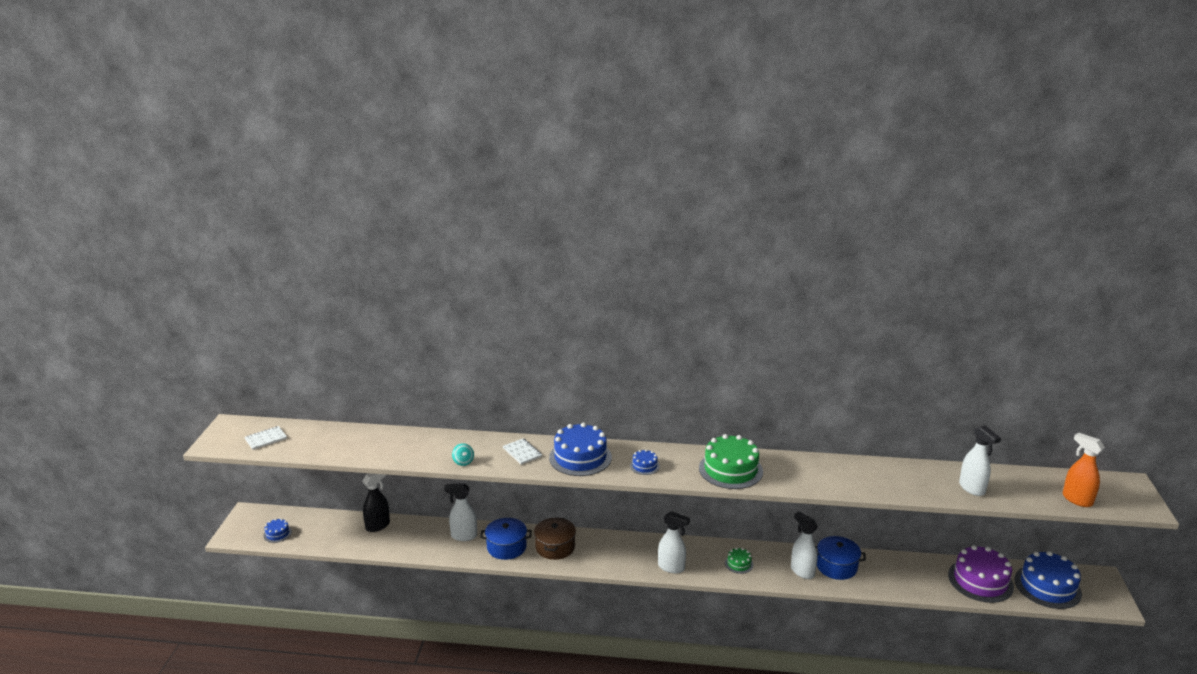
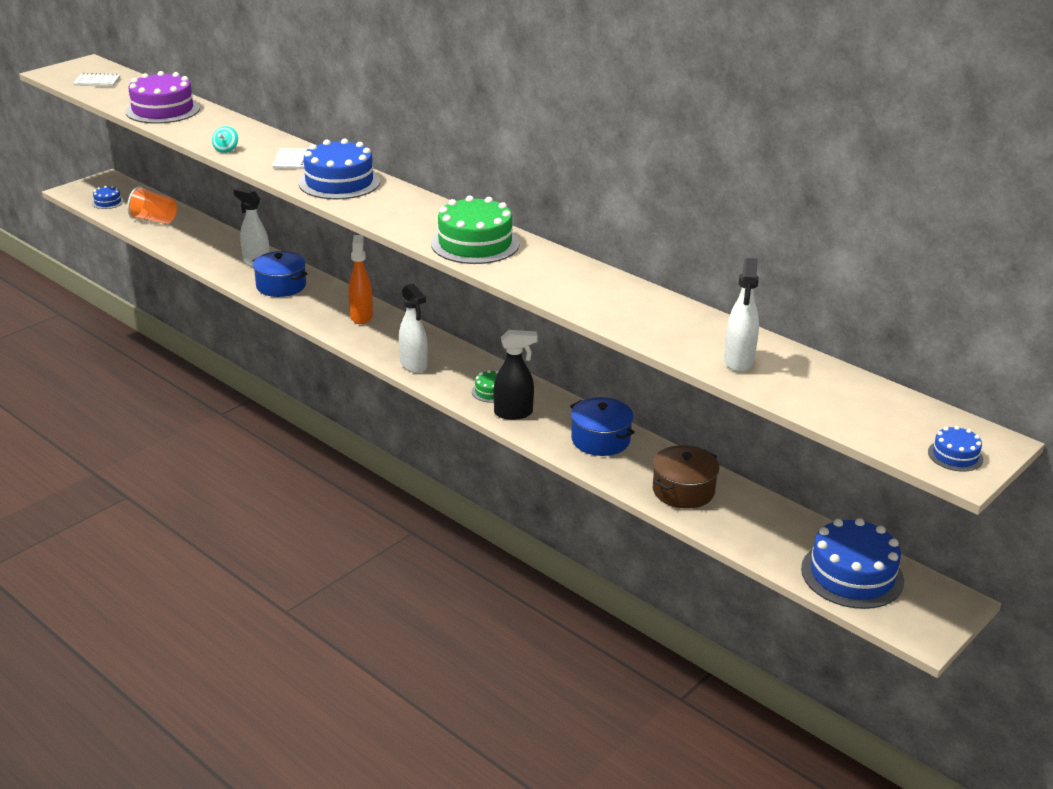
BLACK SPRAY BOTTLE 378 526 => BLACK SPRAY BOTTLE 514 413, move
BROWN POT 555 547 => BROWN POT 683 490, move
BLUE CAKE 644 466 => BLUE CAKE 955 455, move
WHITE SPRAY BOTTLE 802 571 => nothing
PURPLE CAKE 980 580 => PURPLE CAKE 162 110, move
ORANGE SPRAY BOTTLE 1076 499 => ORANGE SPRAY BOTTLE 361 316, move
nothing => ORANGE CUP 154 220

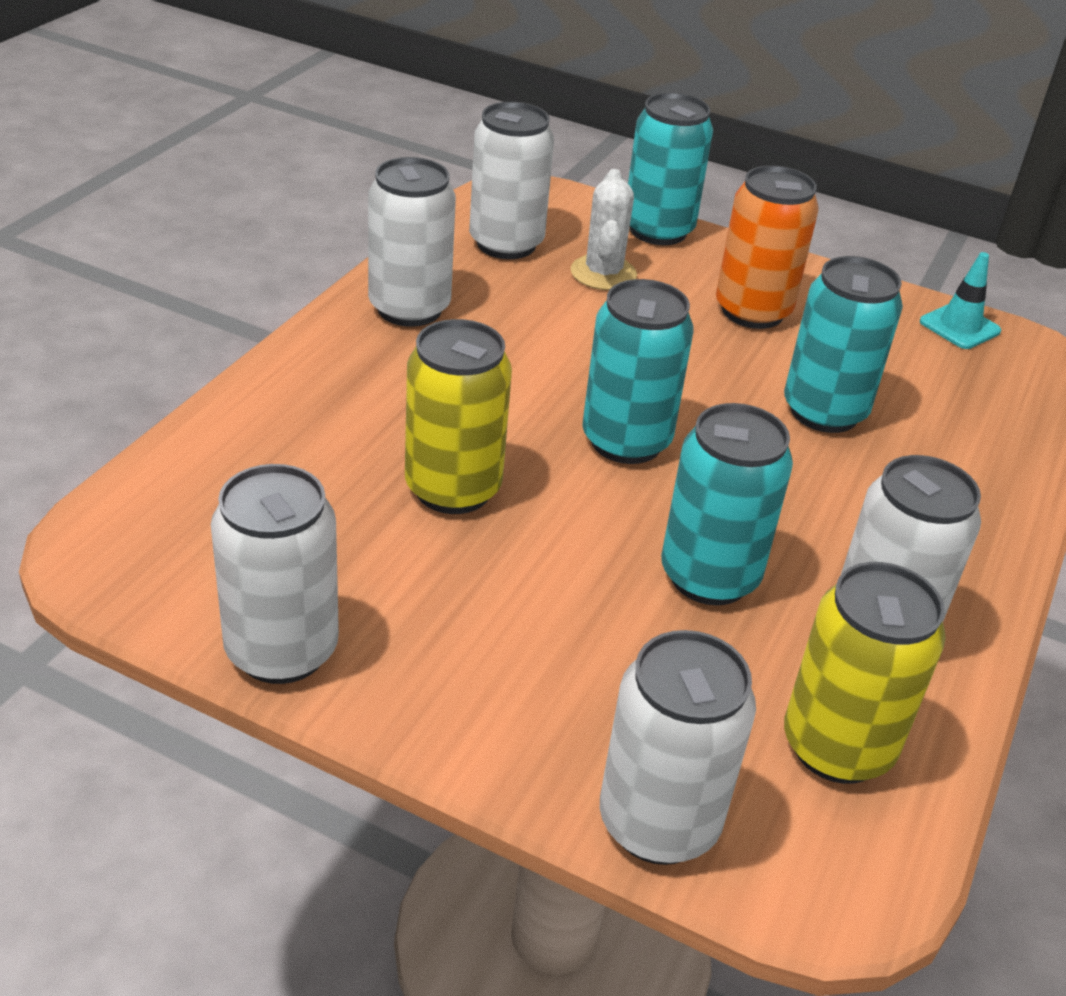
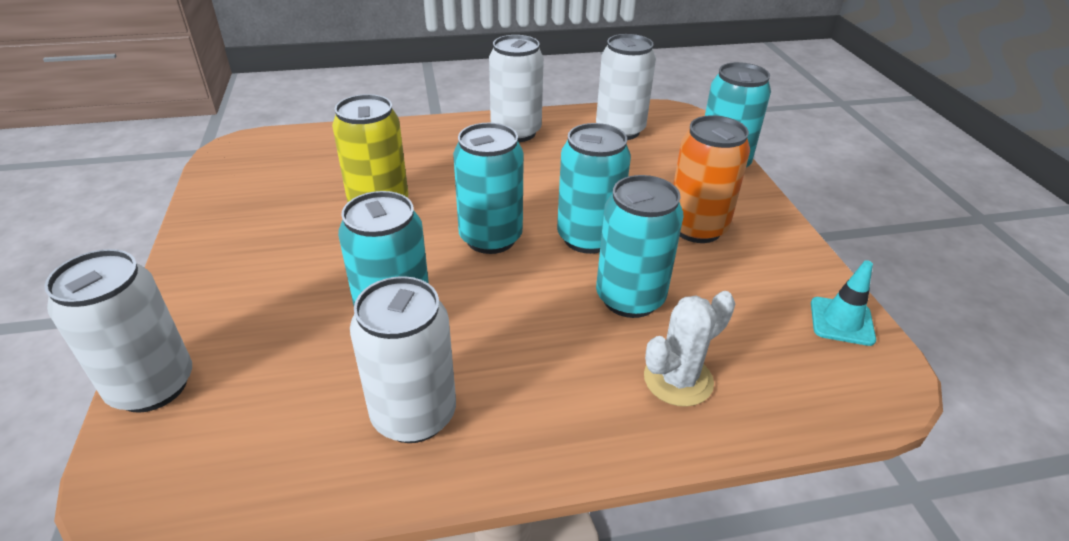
WHITE CAN 282 650 => nothing
WHITE CACTUS 603 273 => WHITE CACTUS 678 379, move
YELLOW CAN 837 746 => nothing
nothing => TURQUOISE CAN 588 238

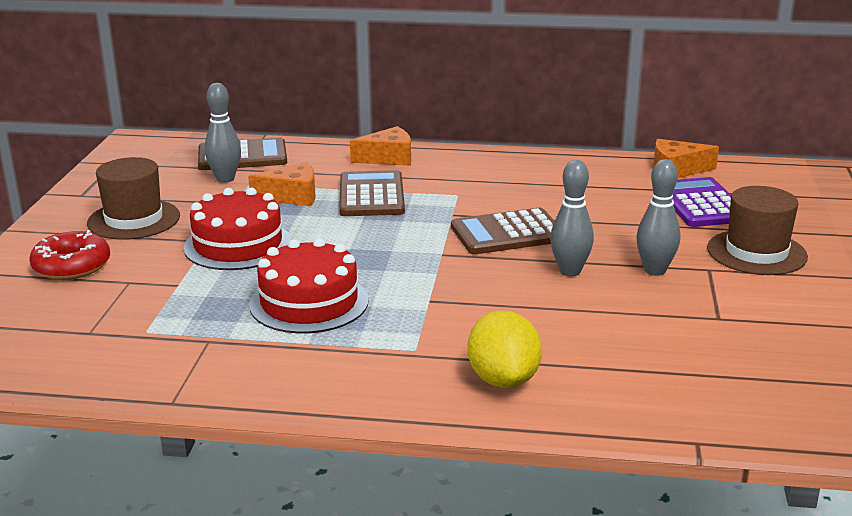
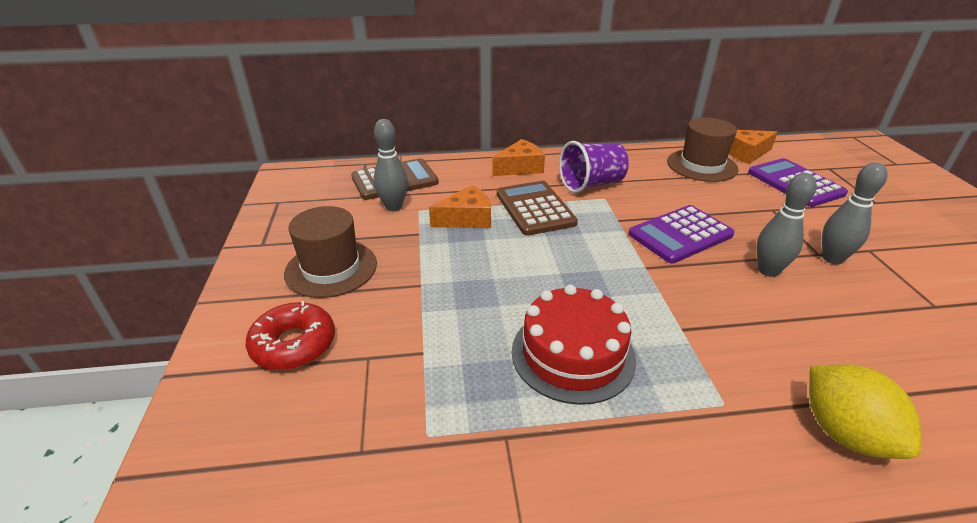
RED CAKE 238 245 => nothing
BROWN CALCULATOR 507 233 => PURPLE CALCULATOR 680 234
BROWN HAT 756 252 => BROWN HAT 701 165, move
nothing => PURPLE CUP 591 184

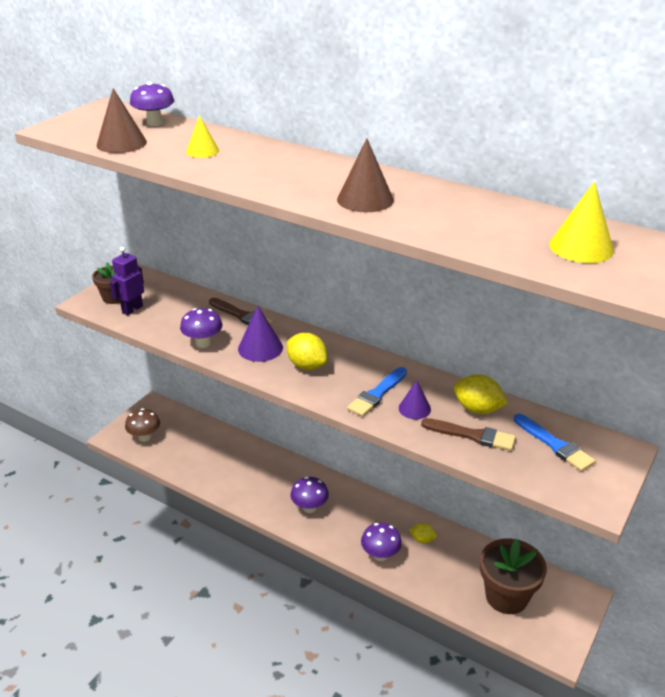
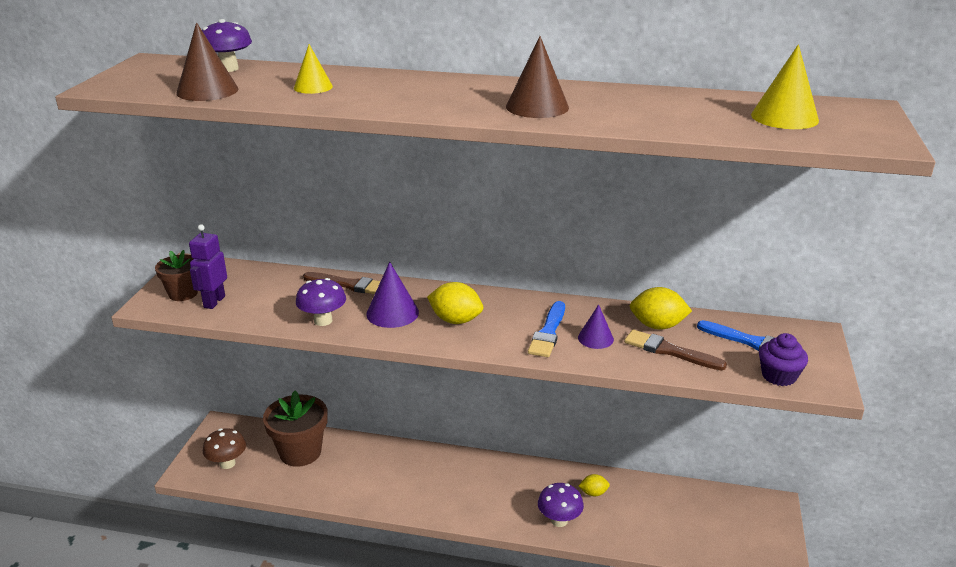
PURPLE MUSHROOM 309 507 => nothing
BROWN BRUSH 472 435 => BROWN BRUSH 669 351, 150 degrees counterclockwise
BROWN FLOWER POT 506 596 => BROWN FLOWER POT 300 452, move
nothing => PURPLE CUPCAKE 778 376

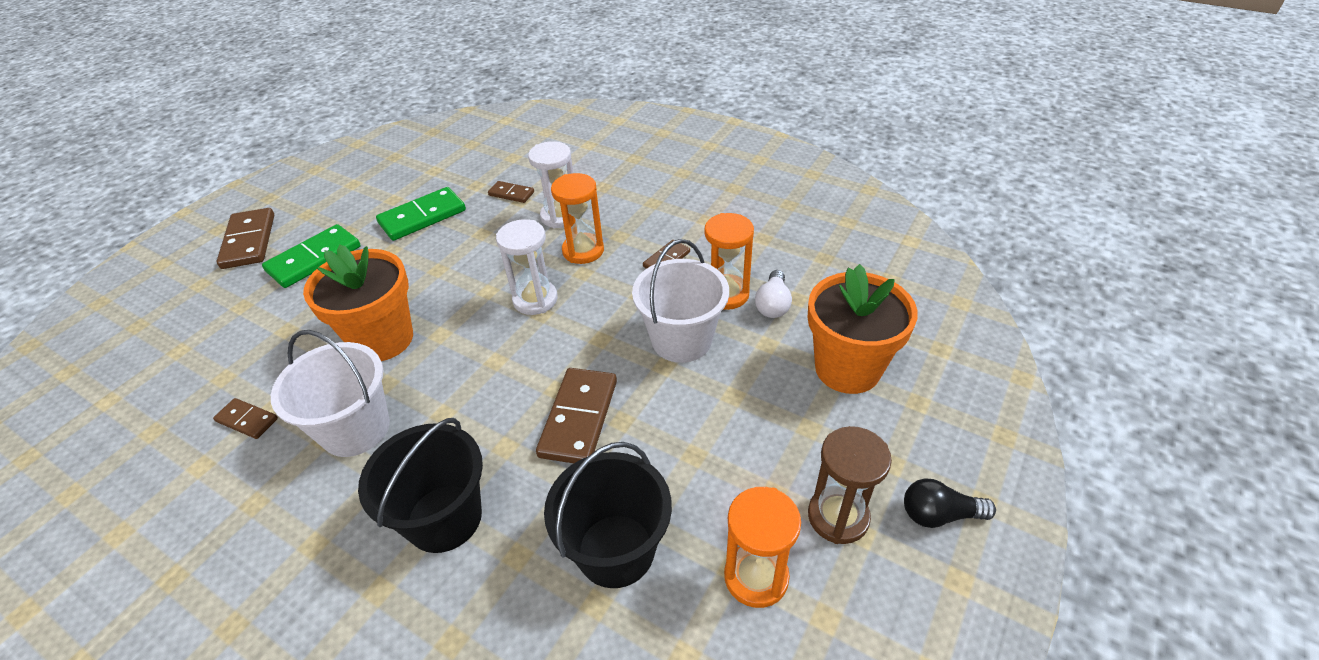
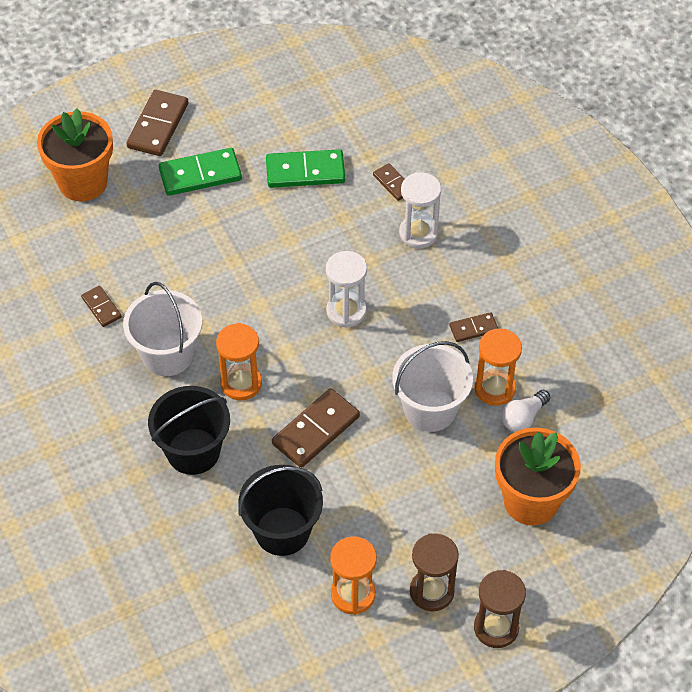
ORANGE FLOWER POT 383 339 => ORANGE FLOWER POT 83 182, move
ORANGE HOURGLASS 583 251 => ORANGE HOURGLASS 241 383, move
BLACK LIGHT BULB 939 514 => BROWN HOURGLASS 496 628

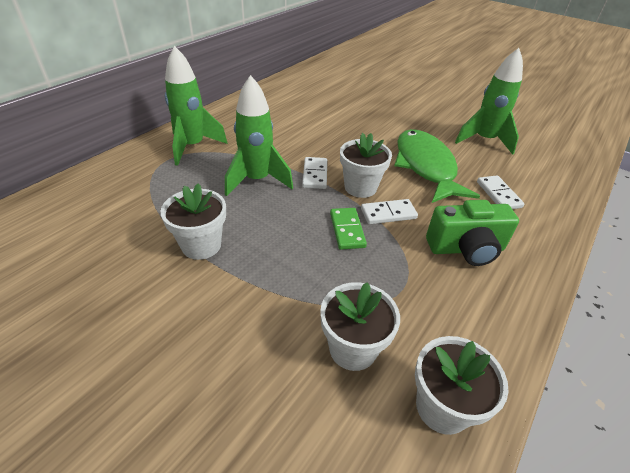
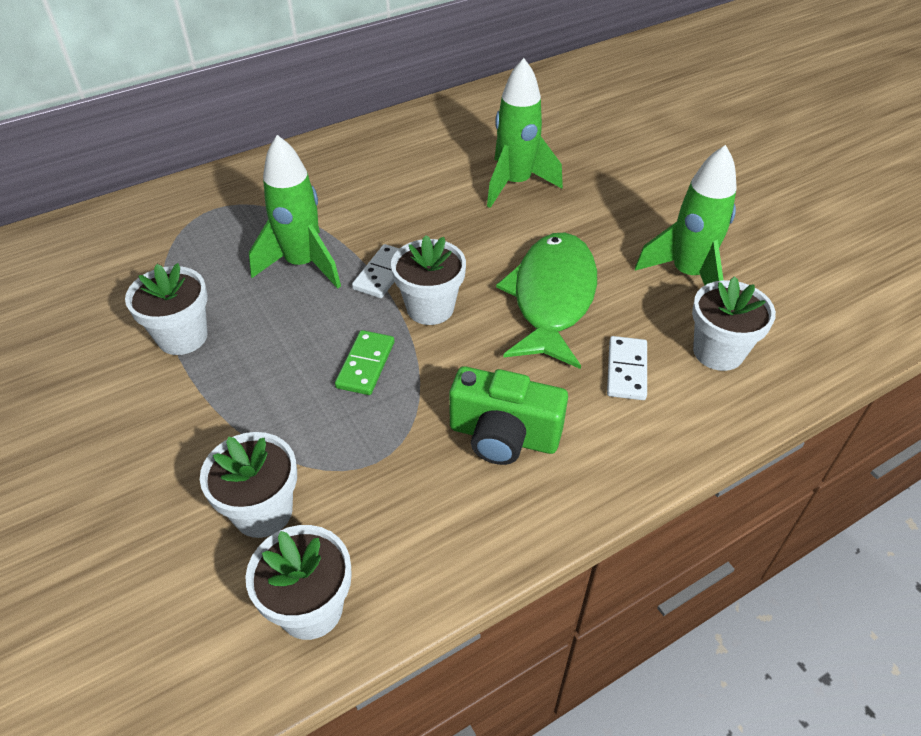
GREEN ROCKET 193 146 => GREEN ROCKET 515 184, move
WHITE DOMINO 388 213 => nothing
nothing => WHITE FLOWER POT 718 352

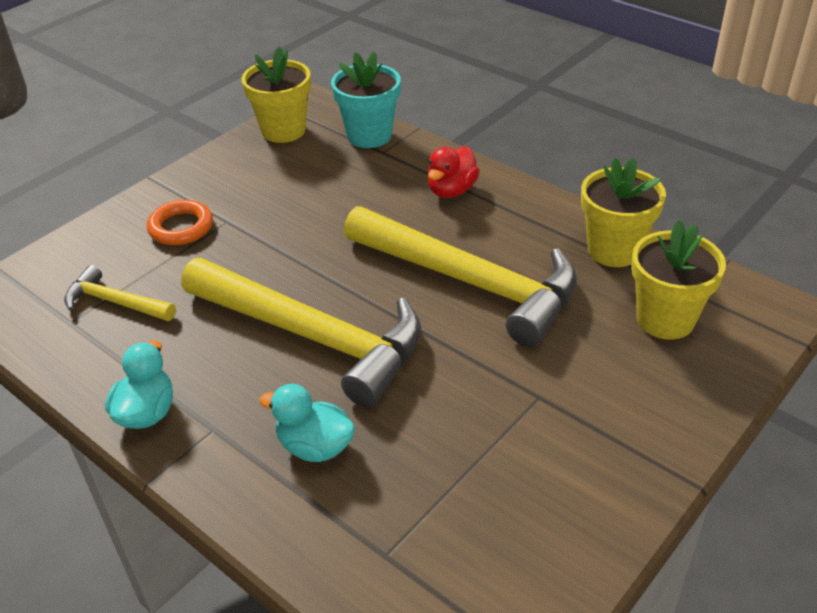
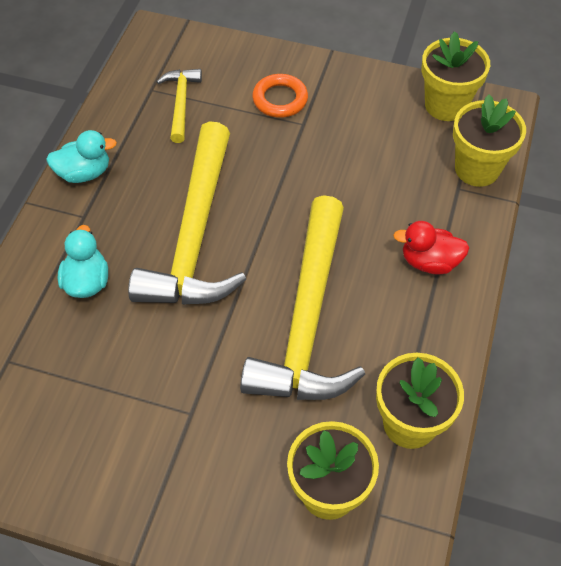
TURQUOISE FLOWER POT 369 136 => YELLOW FLOWER POT 477 169

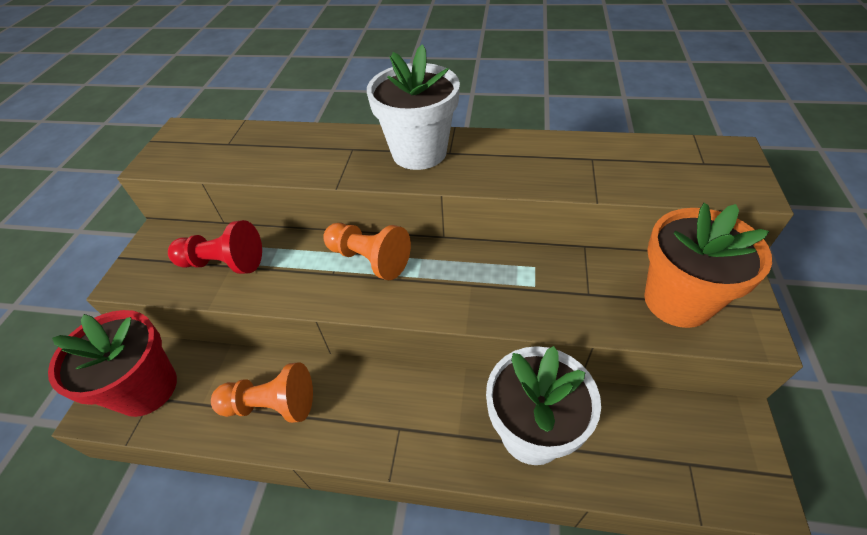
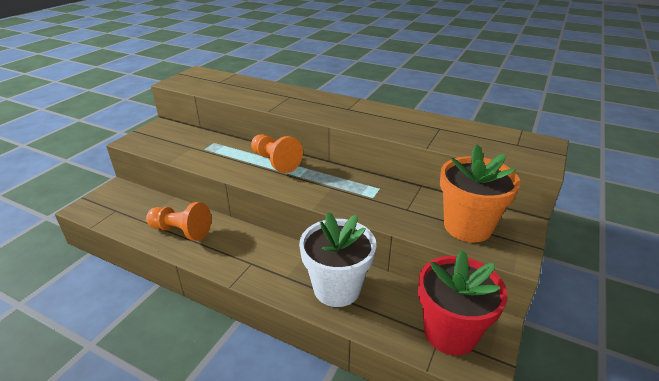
RED FLOWER POT 147 388 => RED FLOWER POT 450 332, move
RED PAWN 224 263 => nothing
WHITE FLOWER POT 419 152 => nothing

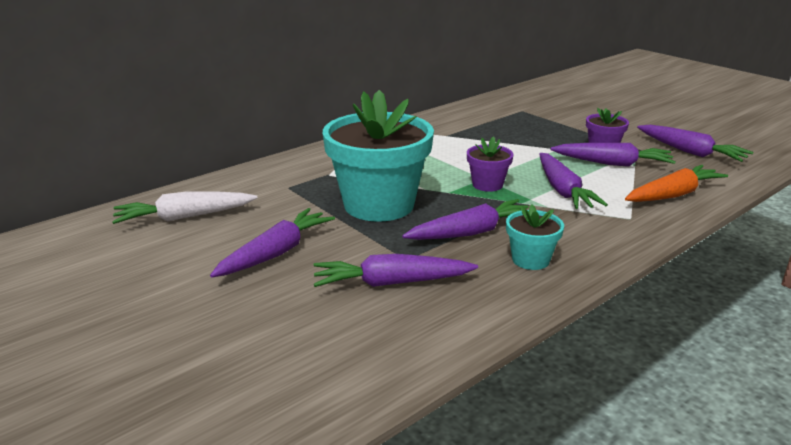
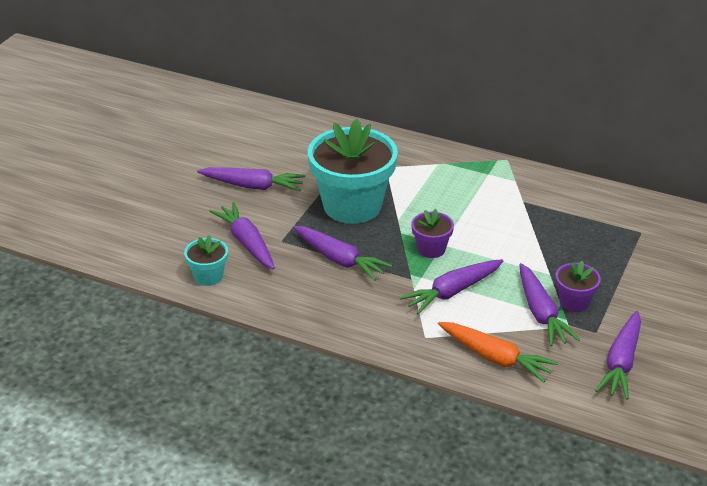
WHITE CARROT 184 217 => nothing
TURQUOISE FLOWER POT 530 260 => TURQUOISE FLOWER POT 208 276, move

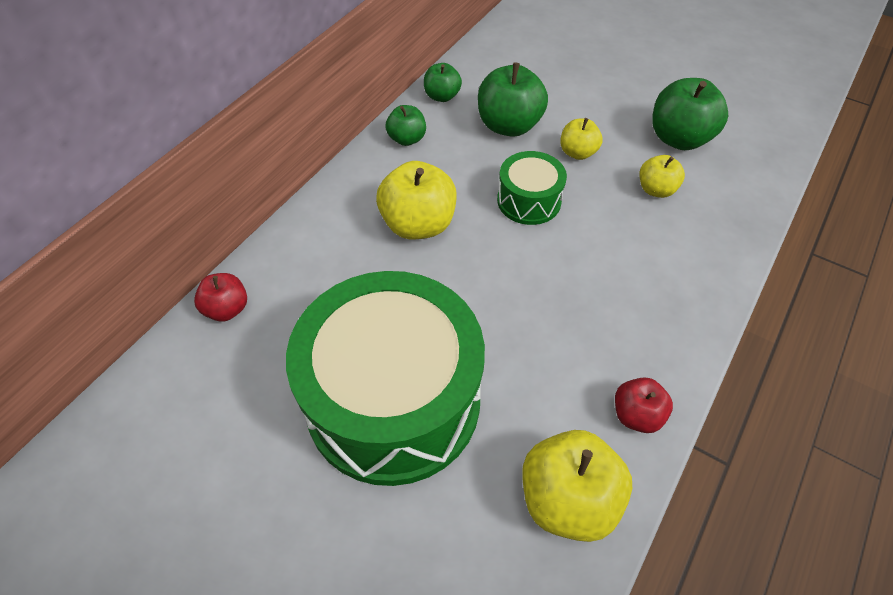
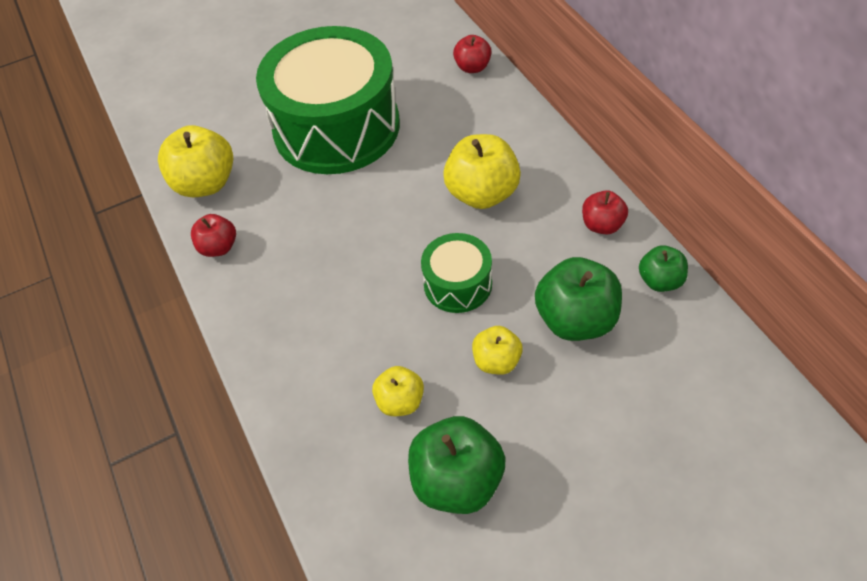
GREEN APPLE 407 139 => RED APPLE 602 225

